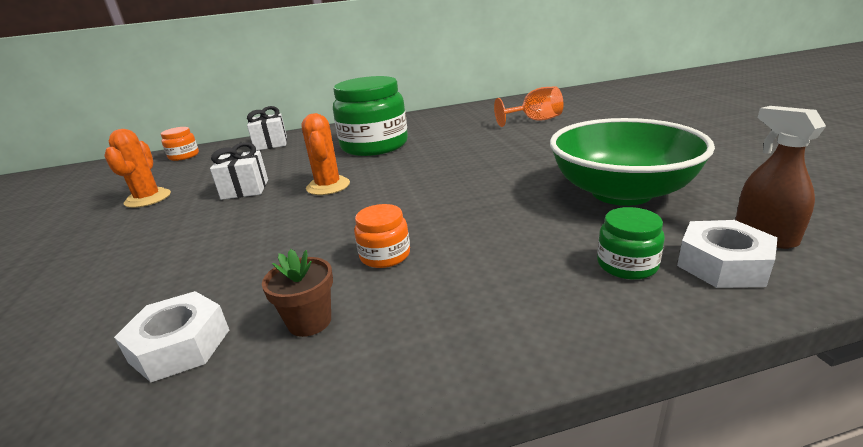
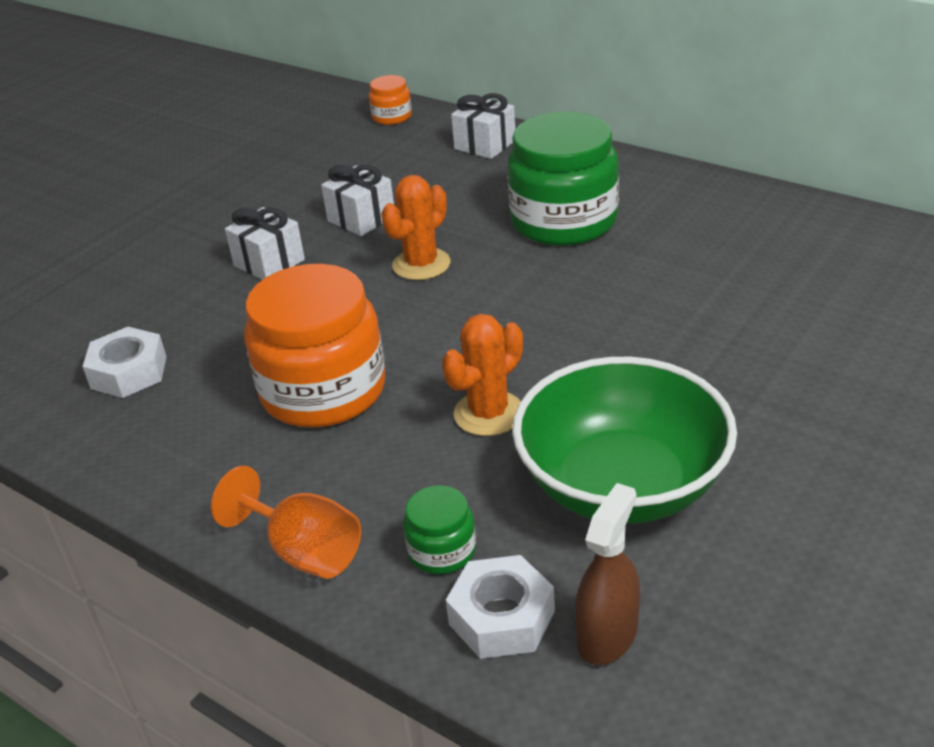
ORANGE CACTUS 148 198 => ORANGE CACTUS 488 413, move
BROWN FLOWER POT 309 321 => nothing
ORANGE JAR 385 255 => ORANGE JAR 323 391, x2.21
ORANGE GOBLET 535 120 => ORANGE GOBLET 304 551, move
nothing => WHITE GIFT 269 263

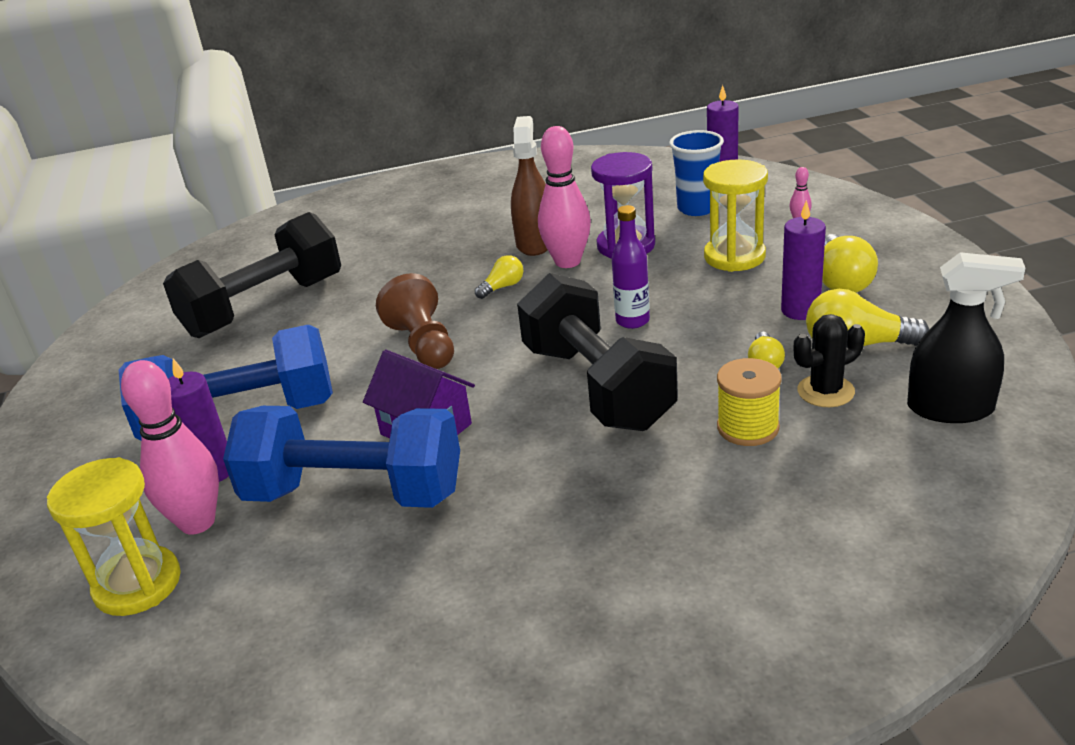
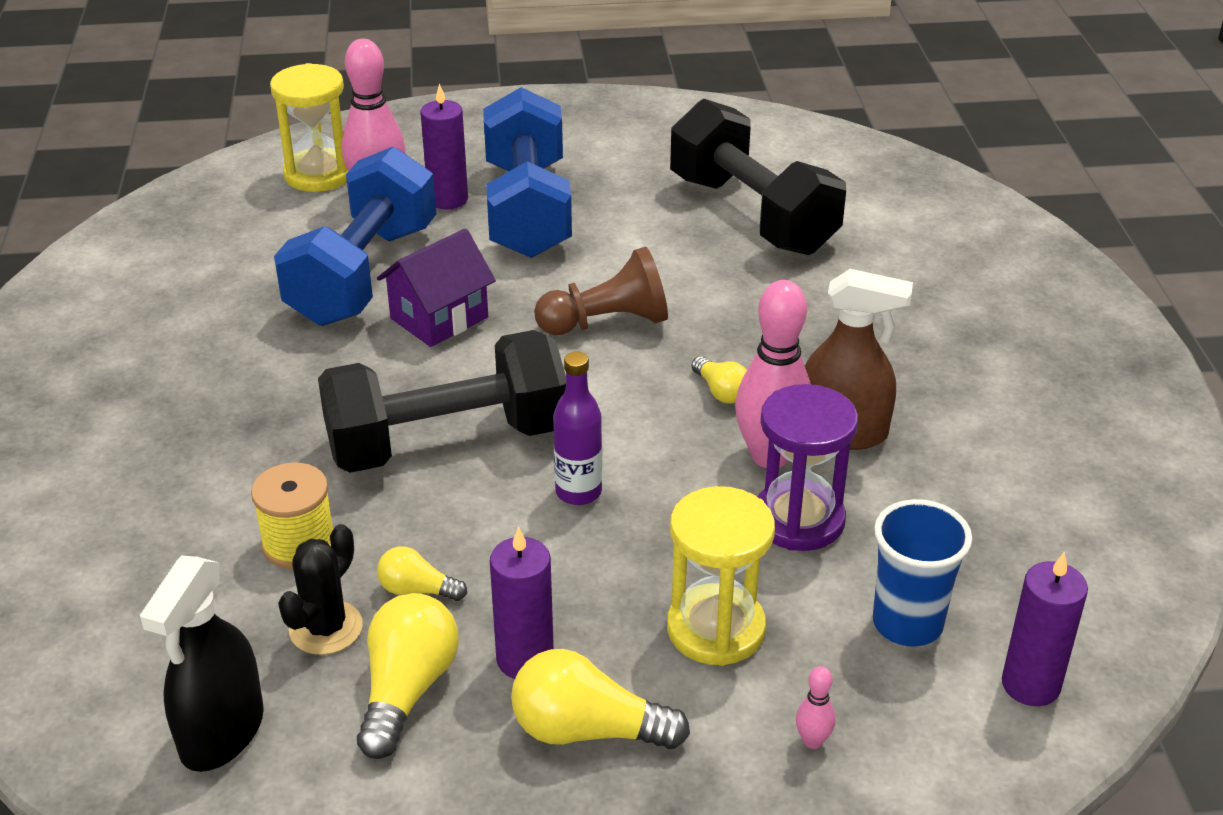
BLACK CACTUS 825 391 => BLACK CACTUS 326 628, 45 degrees clockwise

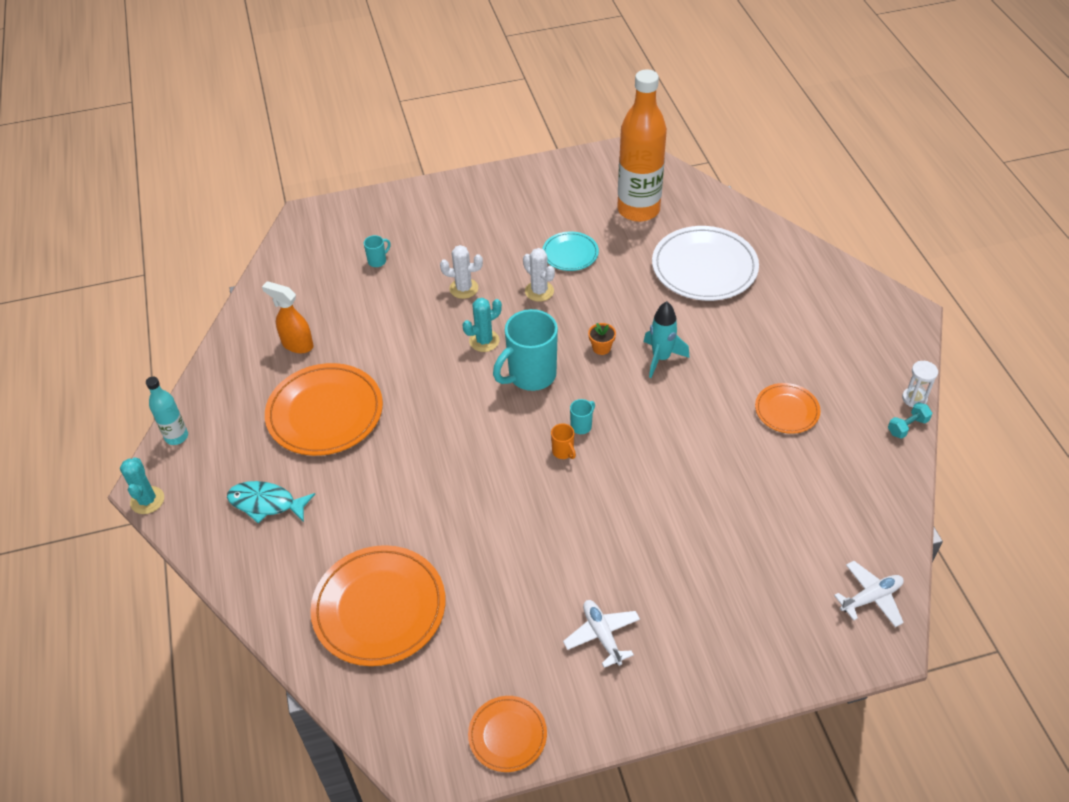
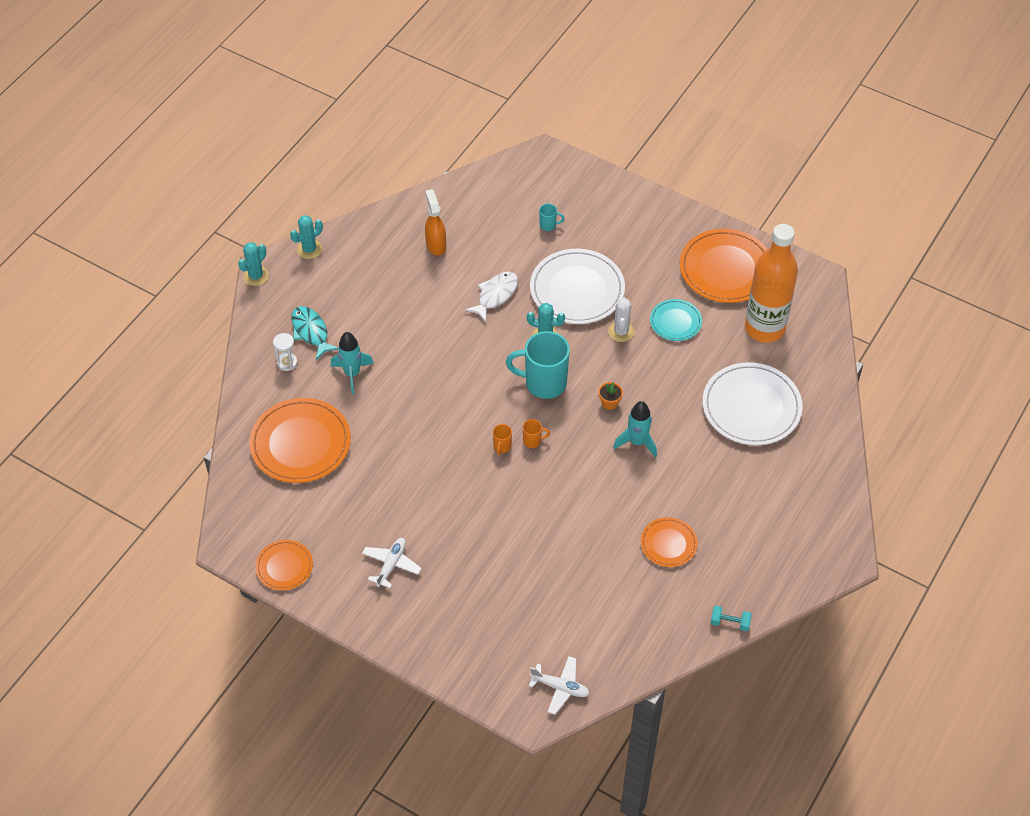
TURQUOISE BOTTLE 176 437 => TURQUOISE CACTUS 309 249
ORANGE PLATE 325 413 => ORANGE PLATE 726 269, move
WHITE CACTUS 464 288 => WHITE PLATE 577 289
TURQUOISE MUG 582 426 => ORANGE MUG 533 441
WHITE HOURGLASS 914 398 => WHITE HOURGLASS 287 363, move
nothing => TURQUOISE ROCKET 352 374
nothing => WHITE FISH 495 295

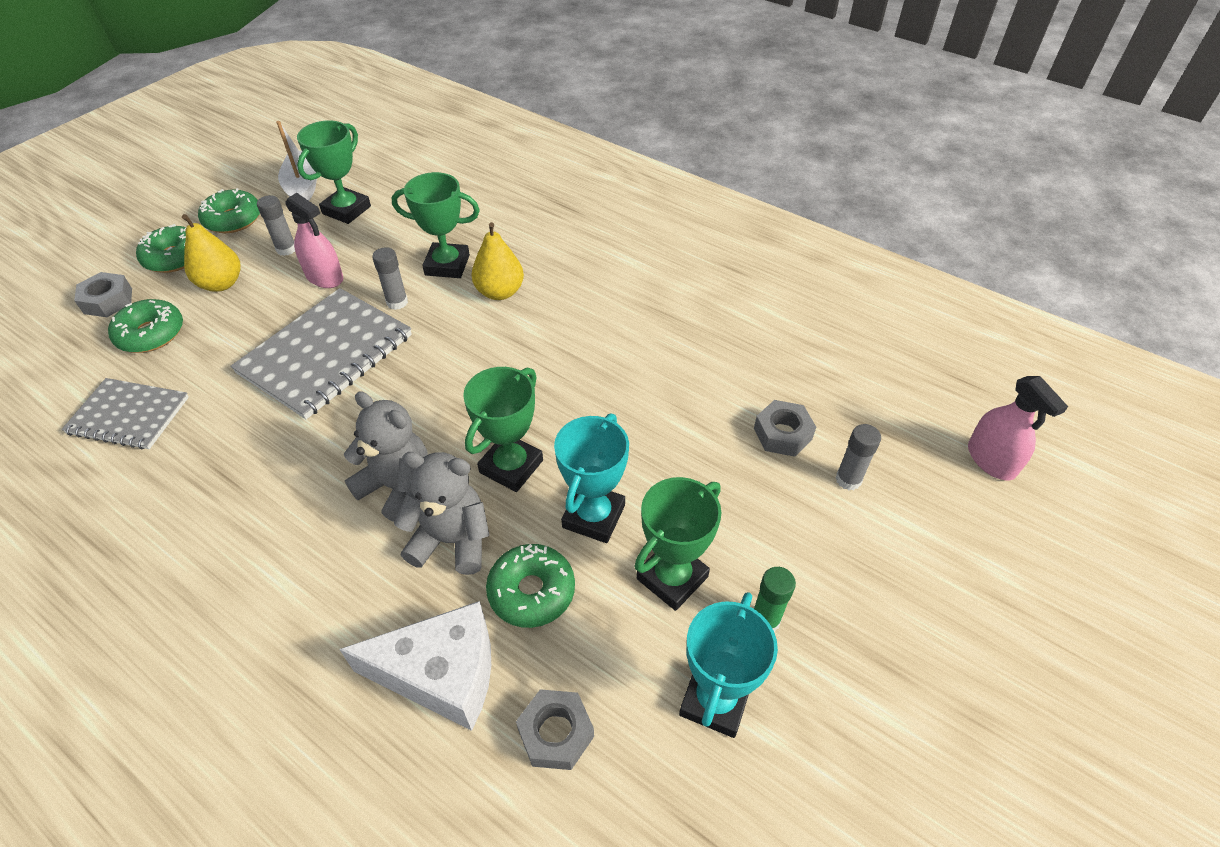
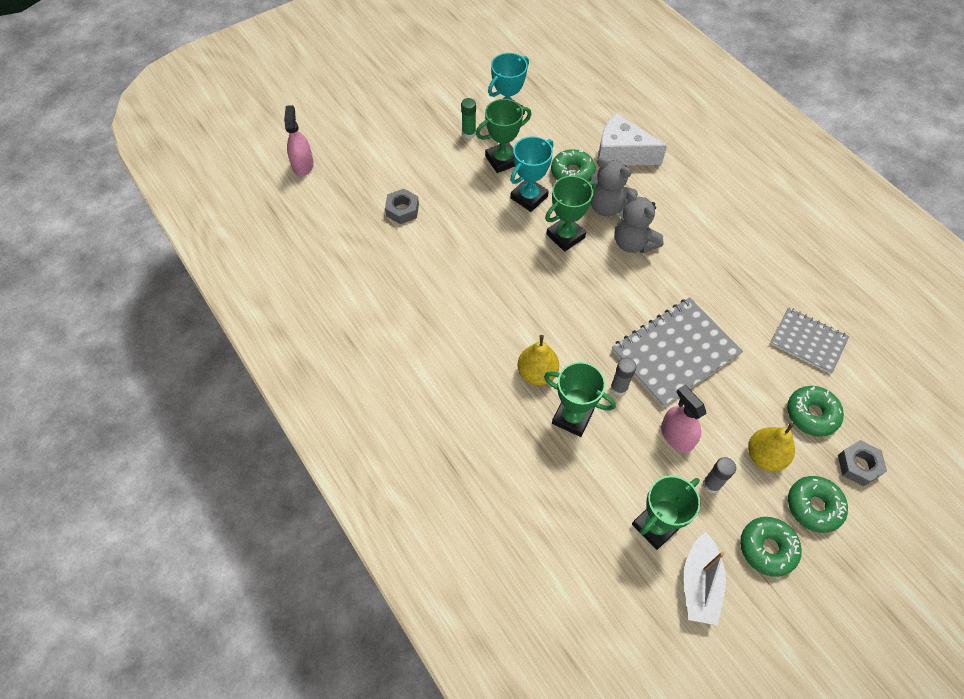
GREY NUT 555 733 => nothing
GREY GLUE STICK 848 479 => nothing

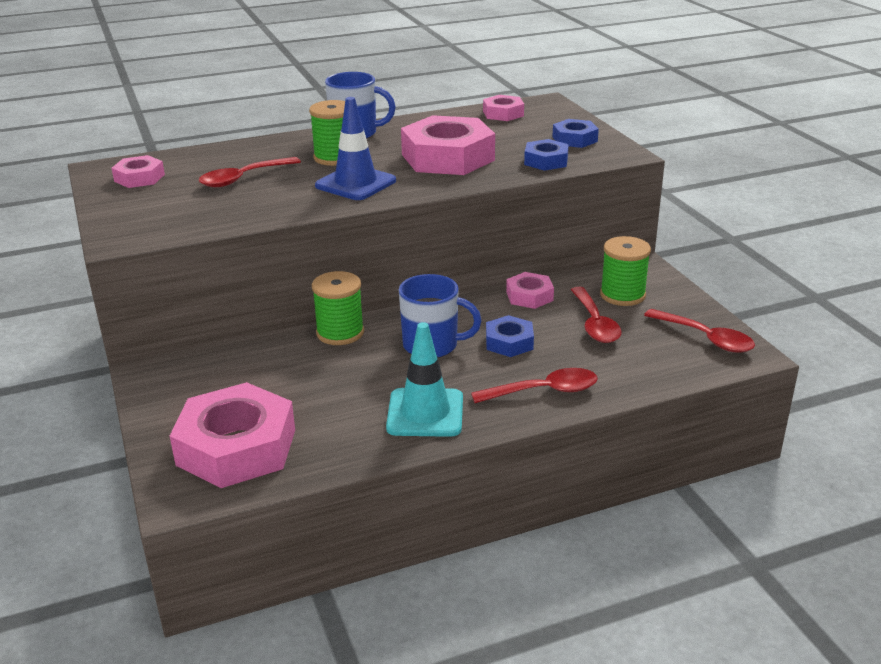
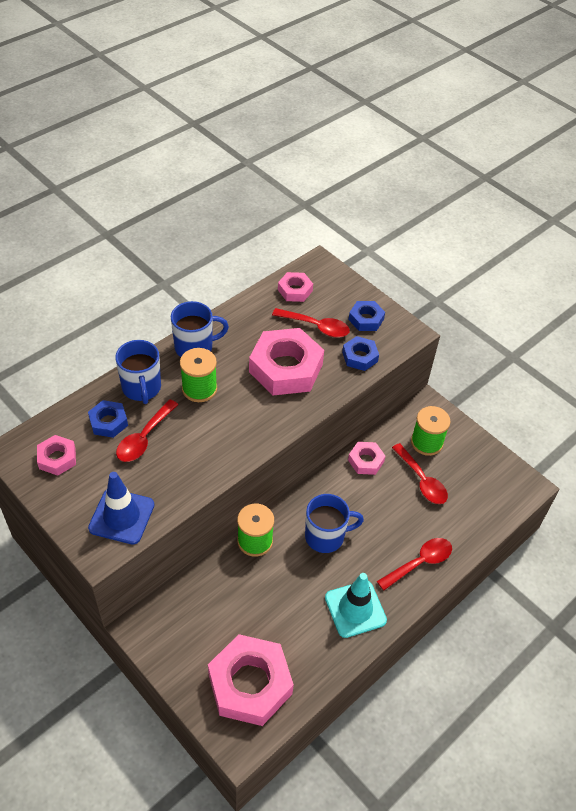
BLUE TRAFFIC CONE 355 183 => BLUE TRAFFIC CONE 121 516, move
BLUE NUT 509 342 => BLUE NUT 108 422, move
RED SPOON 706 338 => RED SPOON 316 327, move
nothing => BLUE MUG 141 388

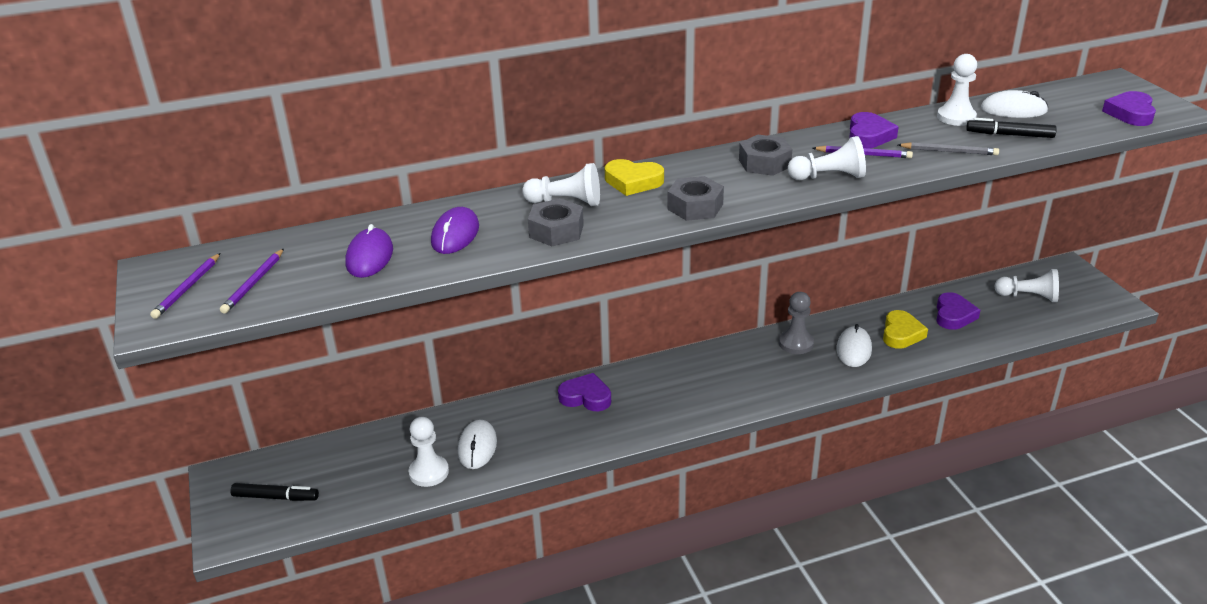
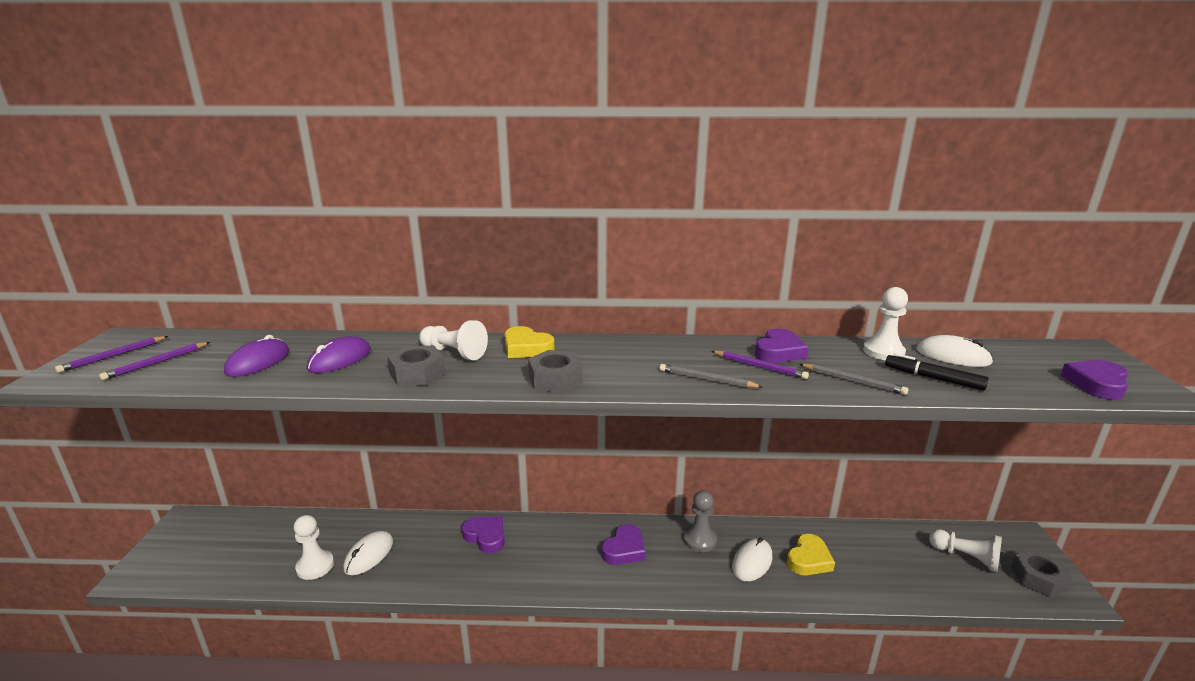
BLACK MARKER 275 497 => nothing
GREY NUT 764 163 => GREY NUT 1038 579, move
WHITE PAWN 829 177 => GREY PENCIL 707 379
PURPLE HEART 953 315 => PURPLE HEART 624 549, move

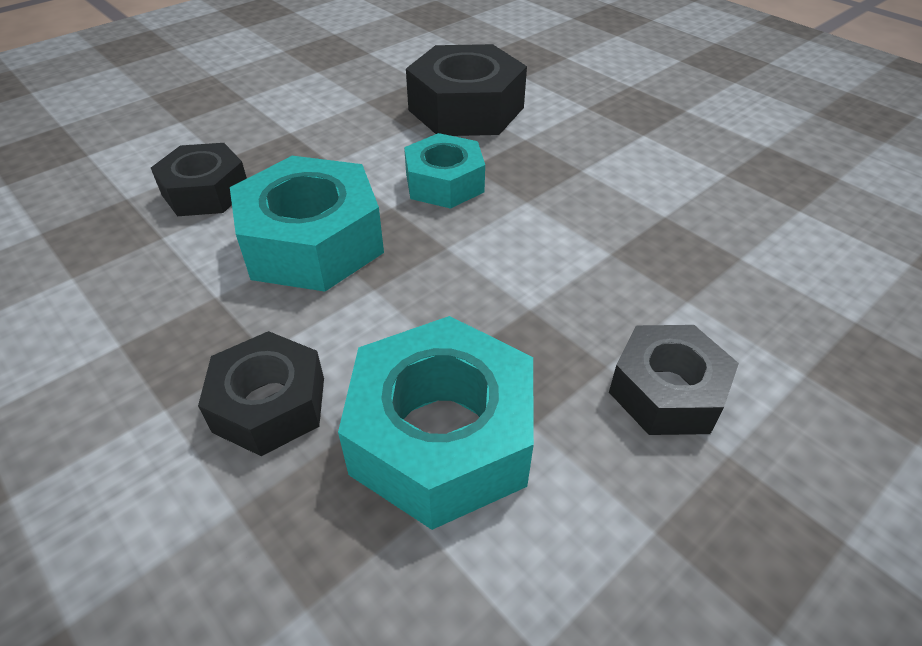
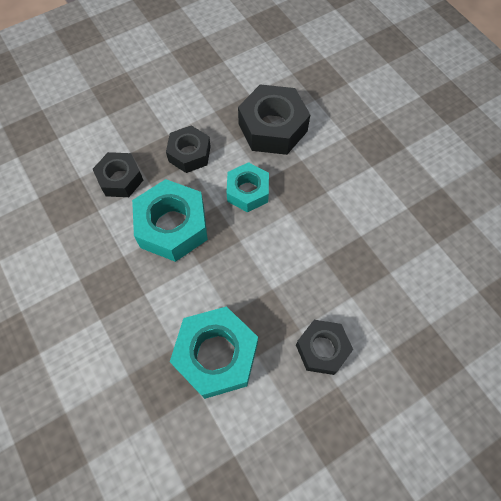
BLACK NUT 269 404 => BLACK NUT 189 154, move

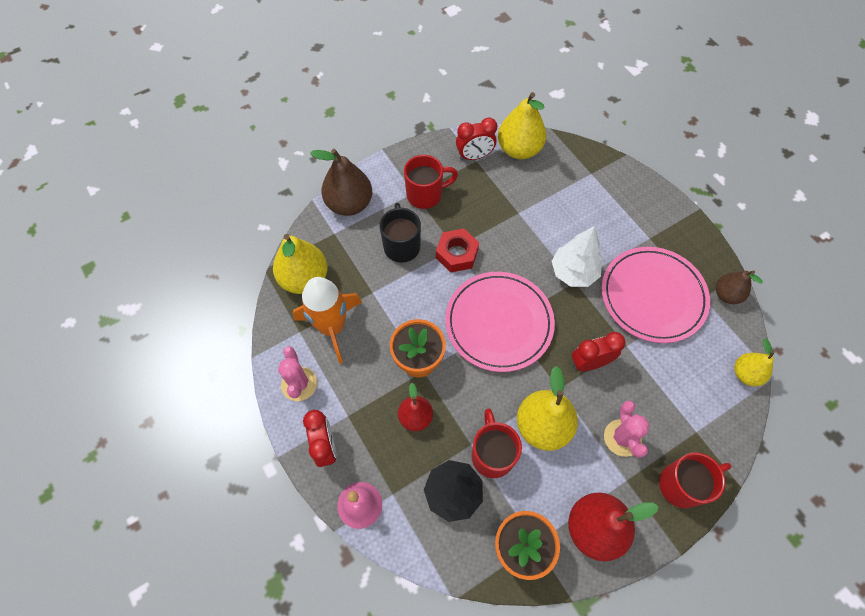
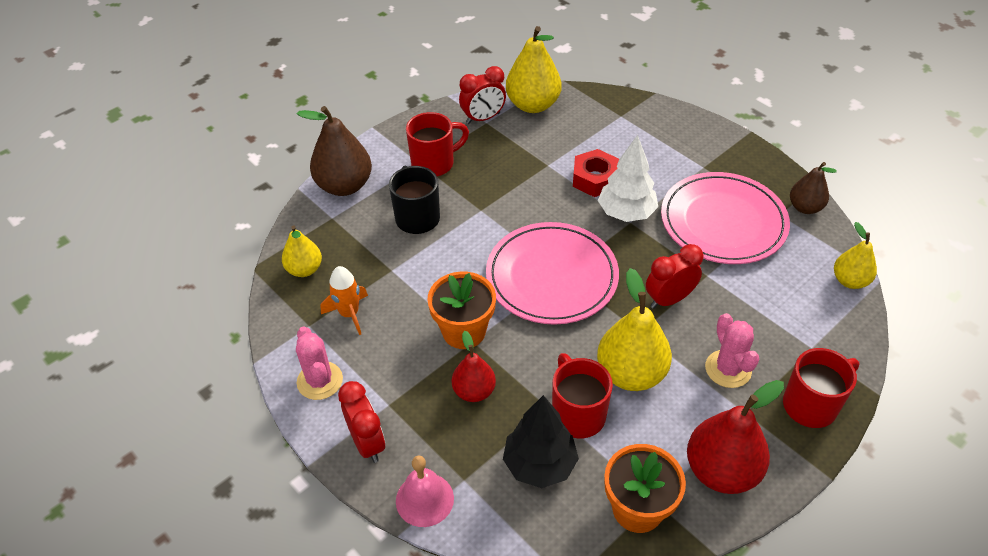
YELLOW PEAR 304 279 => YELLOW PEAR 304 269, x0.60
ORANGE ROCKET 332 327 => ORANGE ROCKET 349 314, x0.58
RED NUT 457 254 => RED NUT 595 179, move

